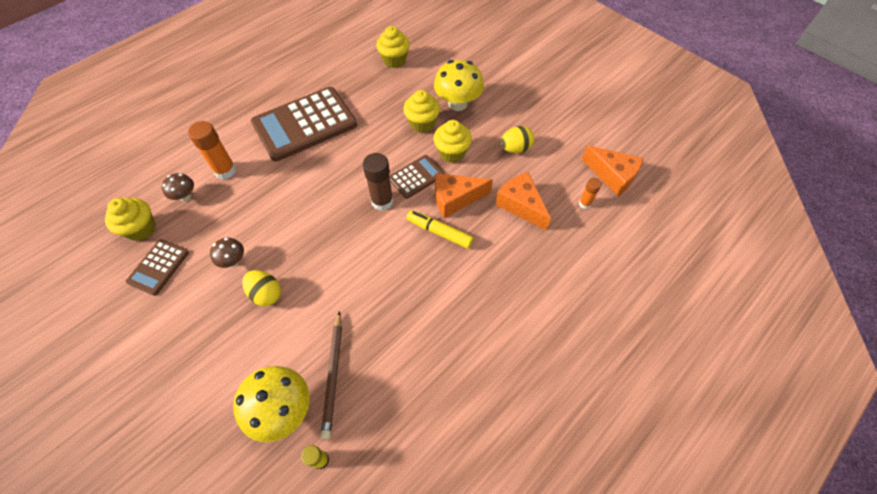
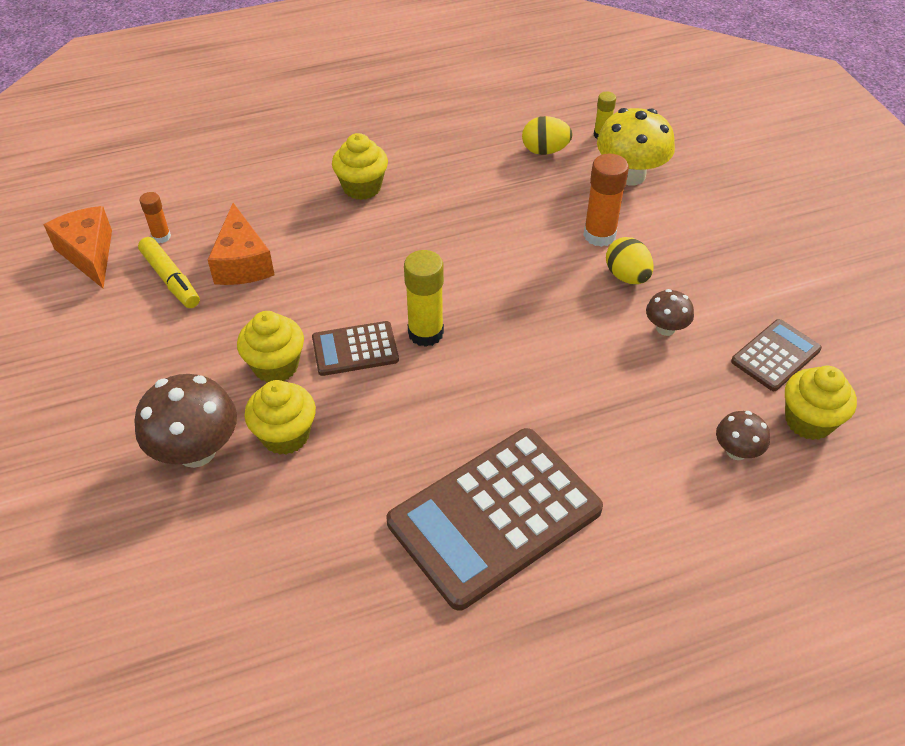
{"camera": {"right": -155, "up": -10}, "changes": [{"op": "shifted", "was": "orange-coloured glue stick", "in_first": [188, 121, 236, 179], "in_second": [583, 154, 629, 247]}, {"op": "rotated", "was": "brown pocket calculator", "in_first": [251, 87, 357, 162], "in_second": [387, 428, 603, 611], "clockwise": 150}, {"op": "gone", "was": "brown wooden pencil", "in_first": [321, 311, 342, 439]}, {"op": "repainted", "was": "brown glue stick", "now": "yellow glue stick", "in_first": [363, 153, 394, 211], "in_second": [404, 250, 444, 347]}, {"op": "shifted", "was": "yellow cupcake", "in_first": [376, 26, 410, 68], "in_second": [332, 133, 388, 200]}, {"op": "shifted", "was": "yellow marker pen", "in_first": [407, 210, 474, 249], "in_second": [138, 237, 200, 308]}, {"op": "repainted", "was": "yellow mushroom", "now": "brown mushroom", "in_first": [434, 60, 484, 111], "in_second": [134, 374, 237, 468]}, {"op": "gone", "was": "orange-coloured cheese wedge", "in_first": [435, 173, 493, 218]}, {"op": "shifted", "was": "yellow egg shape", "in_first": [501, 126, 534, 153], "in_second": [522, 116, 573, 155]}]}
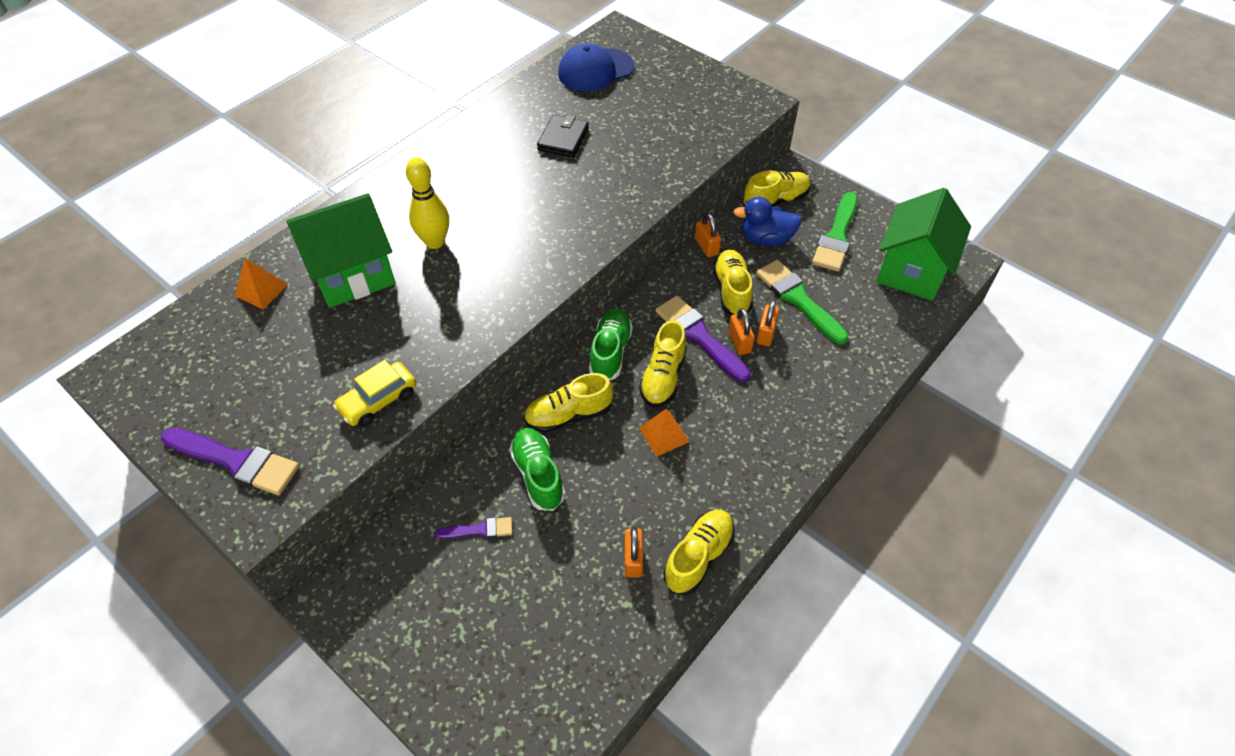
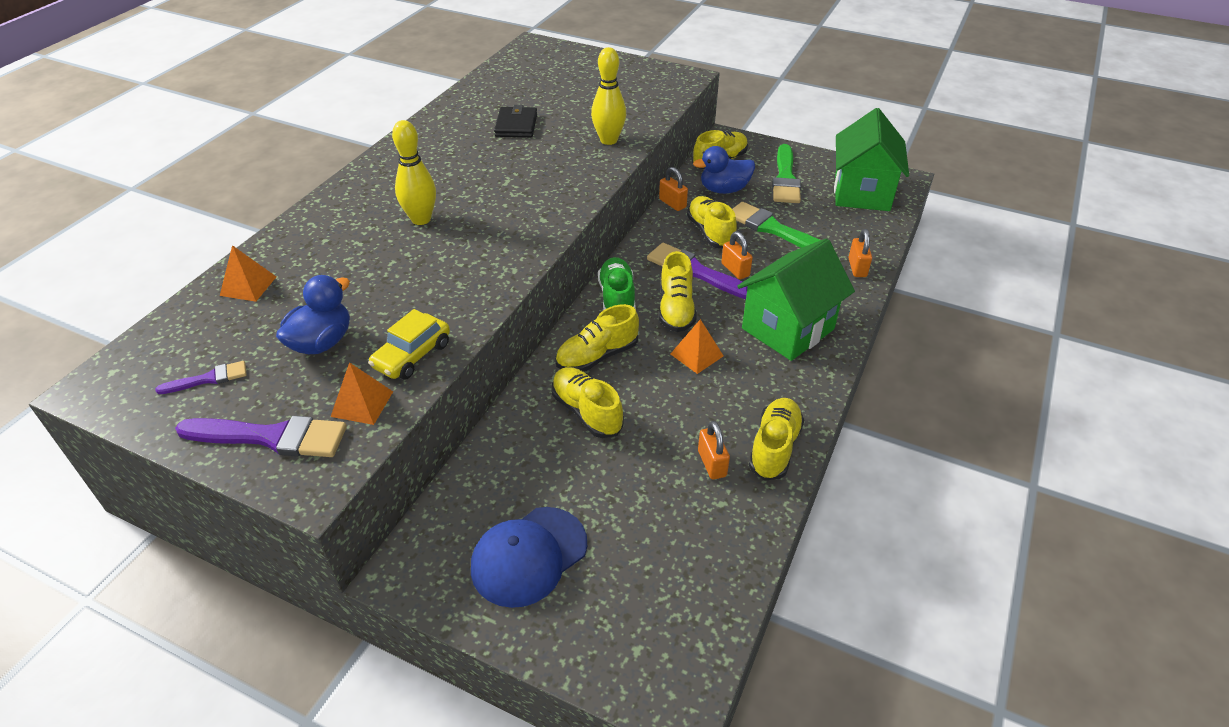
{"camera": {"right": -15, "up": -10}, "changes": [{"op": "shifted", "was": "leaf-green house", "in_first": [286, 193, 396, 308], "in_second": [737, 238, 855, 361]}, {"op": "shifted", "was": "royal purple brush", "in_first": [435, 517, 513, 539], "in_second": [155, 361, 247, 394]}, {"op": "repainted", "was": "leaf-green lace-up shoe", "now": "yellow lace-up shoe", "in_first": [509, 428, 565, 511], "in_second": [552, 367, 624, 438]}, {"op": "shifted", "was": "blue peaked cap", "in_first": [558, 43, 634, 91], "in_second": [471, 507, 587, 608]}, {"op": "shifted", "was": "orange-coloured padlock", "in_first": [756, 300, 780, 346], "in_second": [848, 229, 872, 277]}, {"op": "new", "now": "blue rubber duck", "in_second": [276, 275, 350, 354]}, {"op": "new", "now": "orange-coloured pyramid", "in_second": [331, 362, 393, 425]}, {"op": "new", "now": "yellow bowling pin", "in_second": [591, 47, 626, 145]}]}
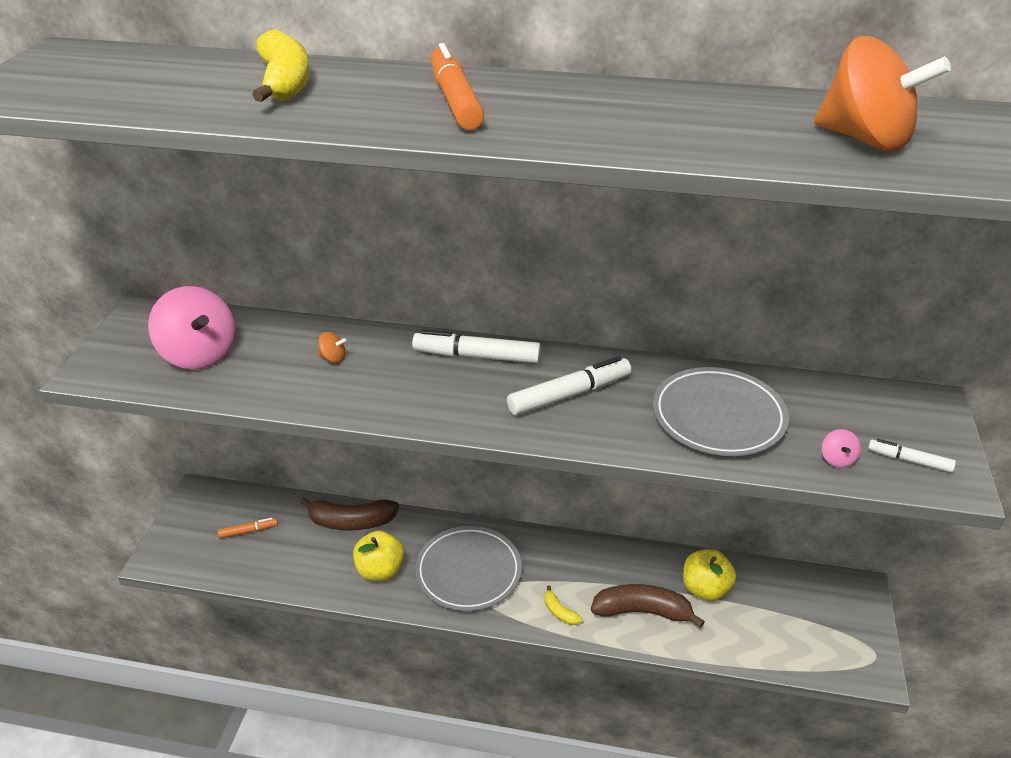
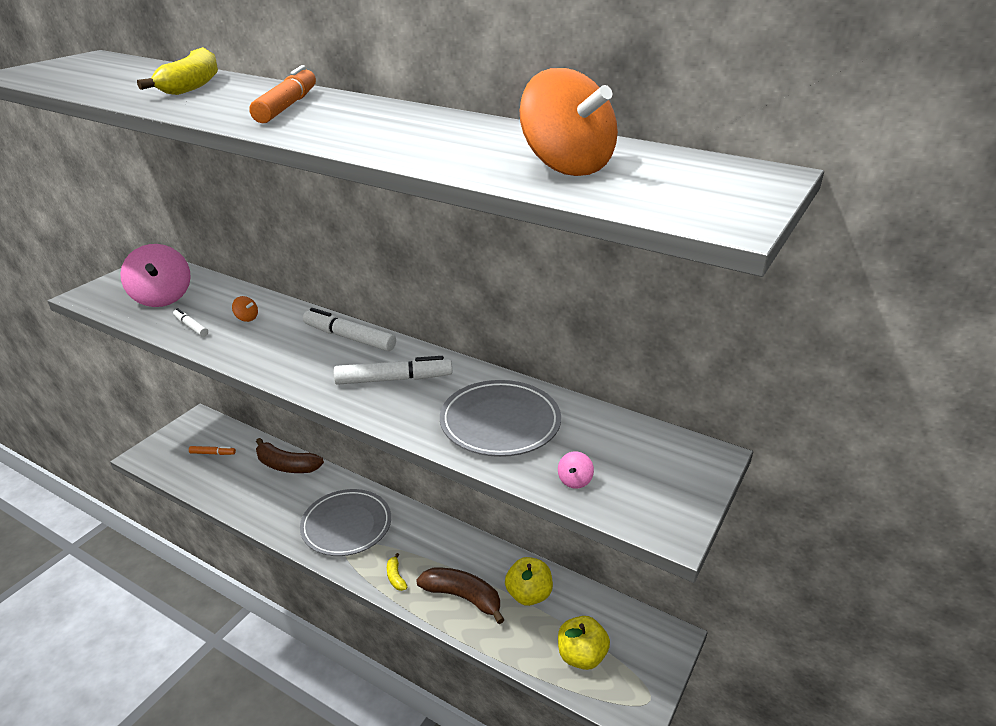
{"camera": {"right": 20, "up": -5}, "changes": [{"op": "shifted", "was": "yellow apple", "in_first": [353, 531, 405, 581], "in_second": [558, 616, 610, 670]}, {"op": "shifted", "was": "white marker pen", "in_first": [868, 439, 956, 472], "in_second": [173, 308, 208, 337]}]}
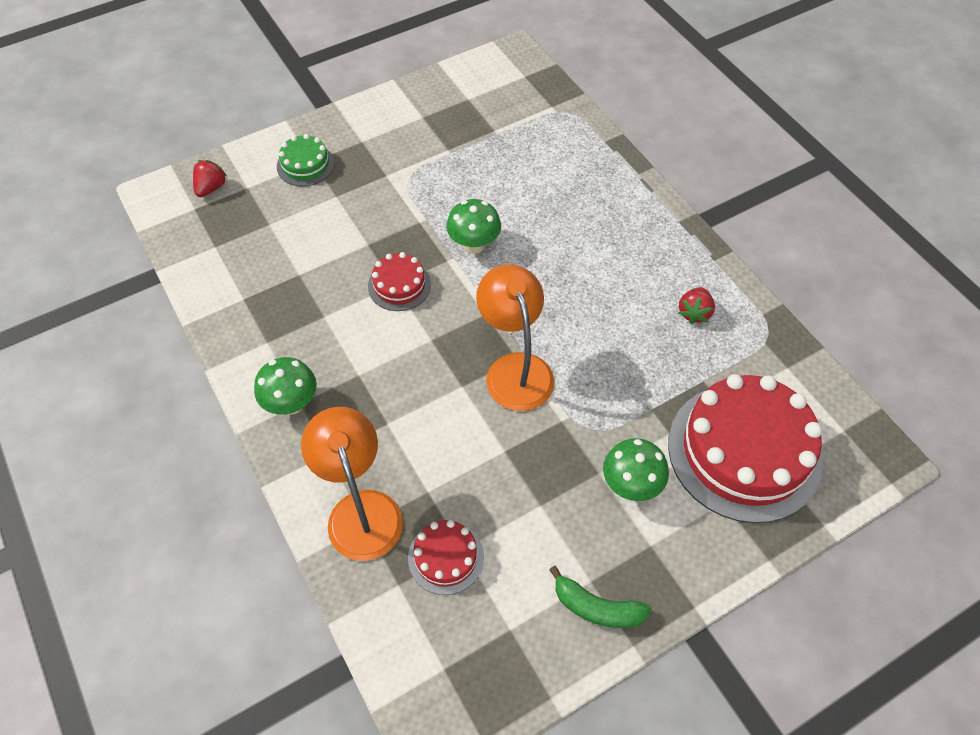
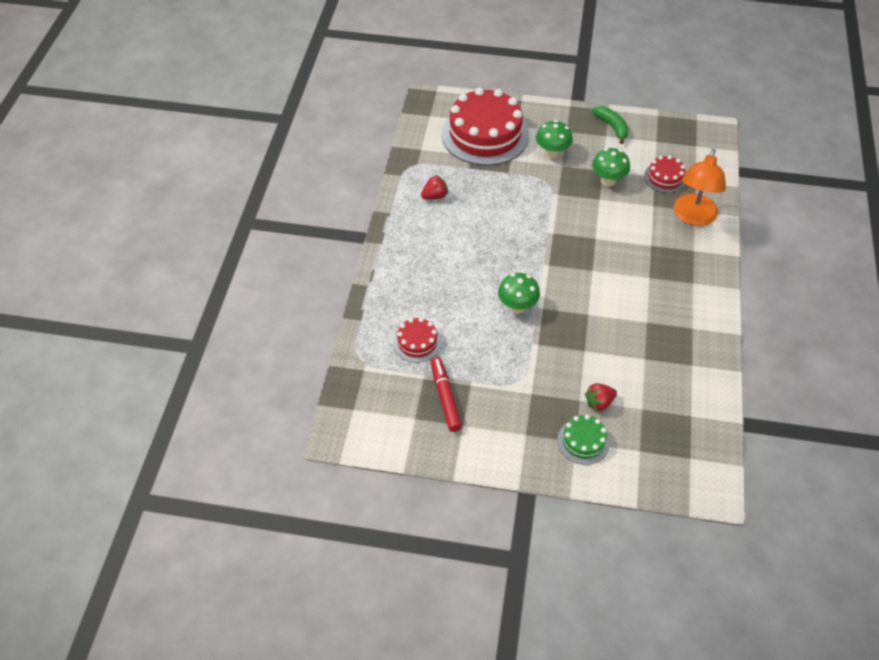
{"camera": {"right": -140, "up": -5}, "changes": [{"op": "shifted", "was": "crimson berry", "in_first": [193, 160, 227, 197], "in_second": [585, 383, 617, 412]}, {"op": "shifted", "was": "leaf-green mushroom", "in_first": [254, 357, 317, 415], "in_second": [592, 148, 630, 186]}, {"op": "shifted", "was": "crimson gateau", "in_first": [368, 252, 431, 311], "in_second": [393, 317, 442, 363]}, {"op": "gone", "was": "orange-coloured lamp", "in_first": [476, 264, 554, 411]}, {"op": "new", "now": "crimson marker pen", "in_second": [431, 357, 462, 432]}]}
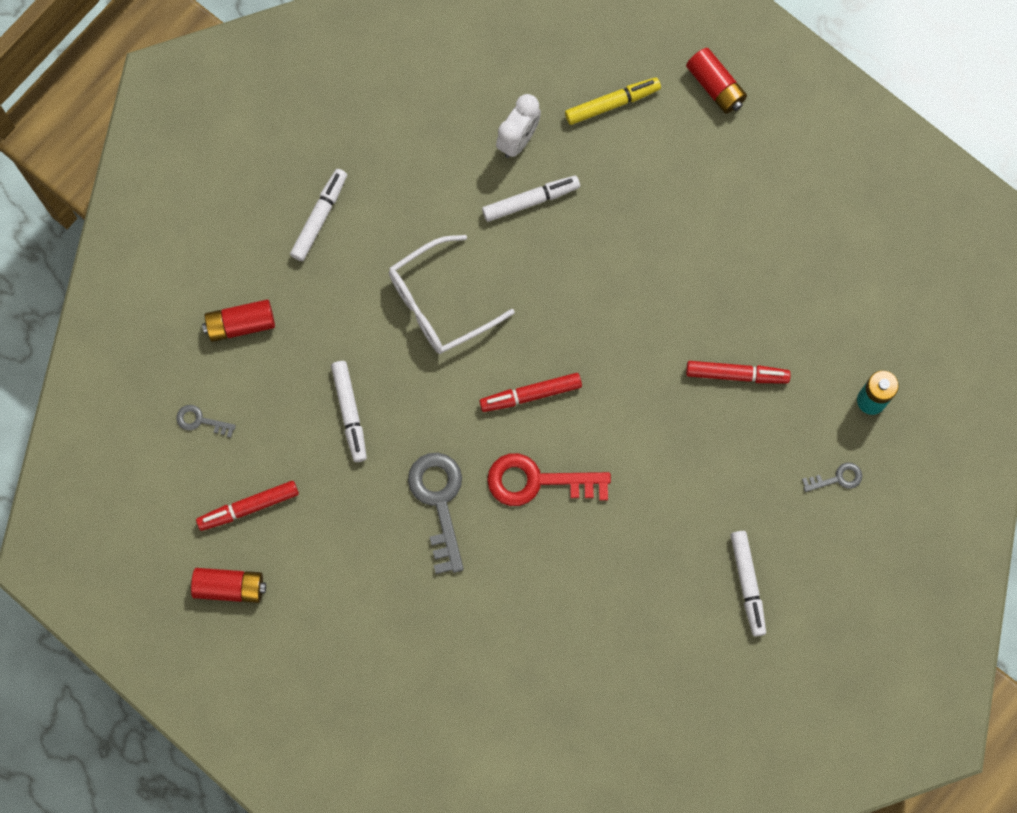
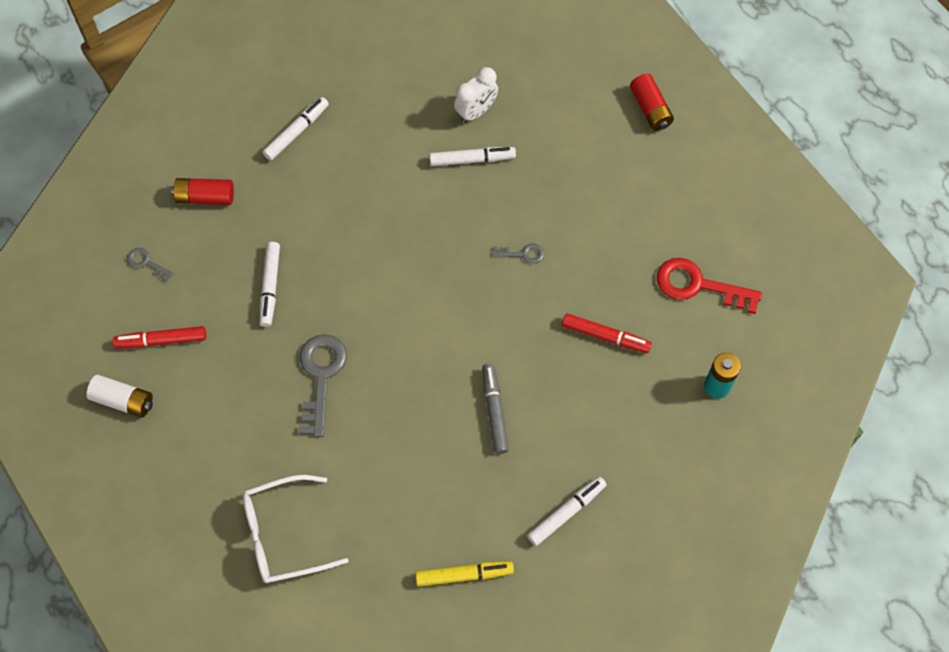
{"camera": {"right": 15, "up": -10}, "changes": [{"op": "repainted", "was": "crimson power cell", "now": "white power cell", "in_first": [191, 568, 266, 603], "in_second": [86, 375, 153, 418]}, {"op": "shifted", "was": "white eyeglasses", "in_first": [389, 235, 515, 354], "in_second": [243, 475, 349, 583]}, {"op": "gone", "was": "crimson marker pen", "in_first": [479, 373, 582, 412]}, {"op": "shifted", "was": "crimson key", "in_first": [487, 453, 611, 506], "in_second": [657, 258, 762, 314]}, {"op": "shifted", "was": "yellow marker pen", "in_first": [565, 77, 661, 125], "in_second": [415, 561, 514, 587]}, {"op": "rotated", "was": "white marker pen", "in_first": [730, 531, 766, 637], "in_second": [527, 476, 607, 546], "clockwise": -135}, {"op": "shifted", "was": "gray key", "in_first": [802, 463, 862, 492], "in_second": [492, 243, 544, 264]}, {"op": "new", "now": "gray marker pen", "in_second": [482, 364, 509, 454]}]}
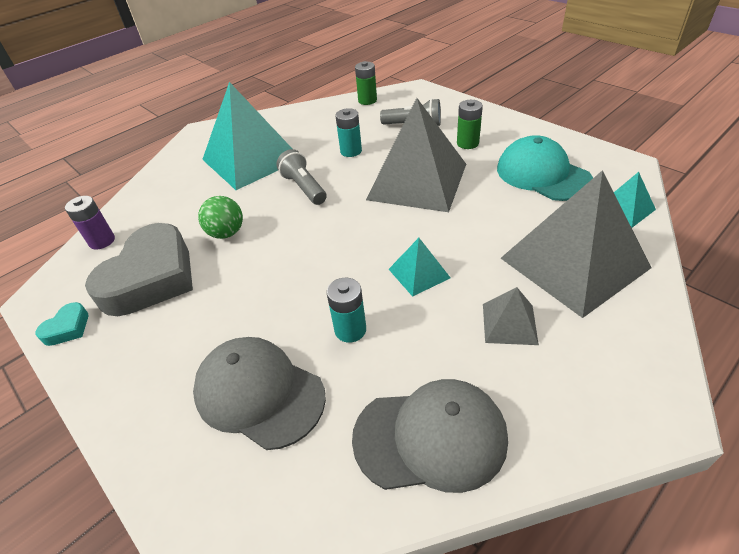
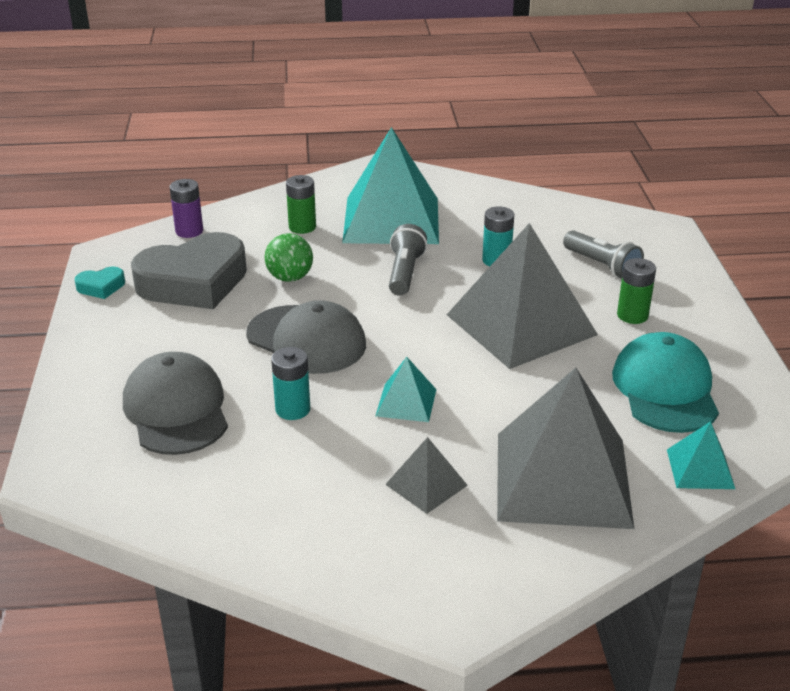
{"camera": {"right": 35, "up": -10}, "changes": [{"op": "shifted", "was": "gray peaked cap", "in_first": [352, 379, 508, 493], "in_second": [246, 300, 366, 374]}, {"op": "shifted", "was": "leaf-green power cell", "in_first": [355, 61, 377, 105], "in_second": [286, 175, 316, 234]}]}
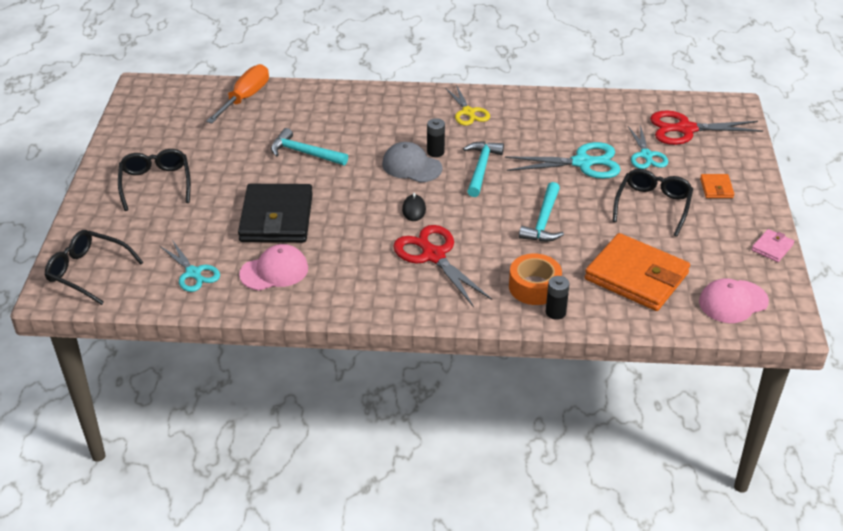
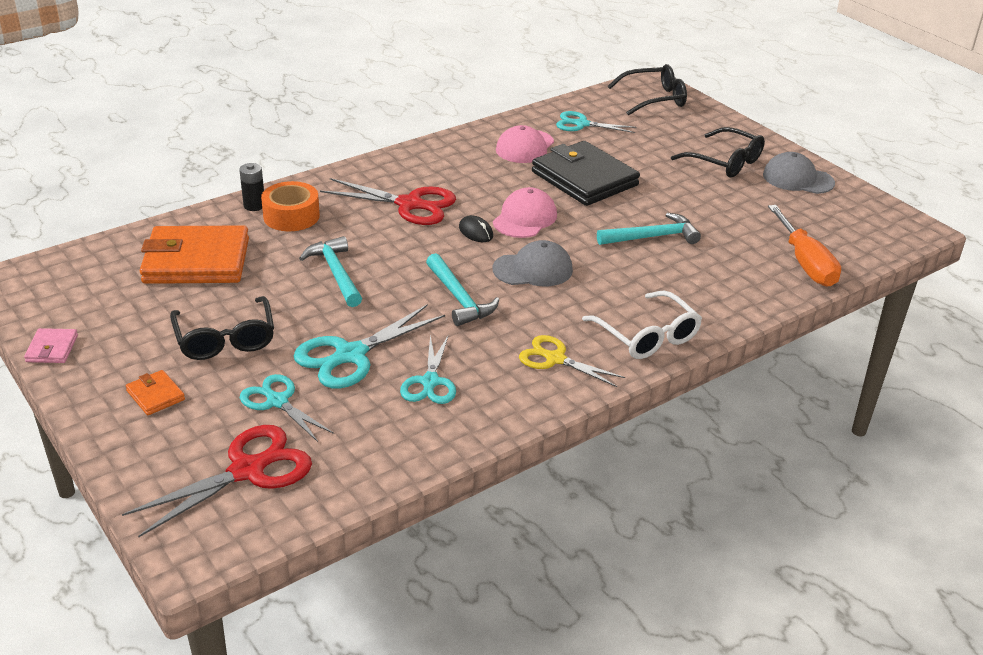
{"camera": {"right": 140, "up": -5}, "changes": [{"op": "gone", "was": "ebony power cell", "in_first": [427, 118, 445, 157]}, {"op": "shifted", "was": "rosy peaked cap", "in_first": [699, 278, 769, 323], "in_second": [493, 187, 557, 238]}, {"op": "new", "now": "turquoise scissors", "in_second": [400, 335, 456, 404]}, {"op": "new", "now": "white eyeglasses", "in_second": [582, 291, 702, 359]}, {"op": "new", "now": "gray peaked cap", "in_second": [763, 152, 835, 194]}]}
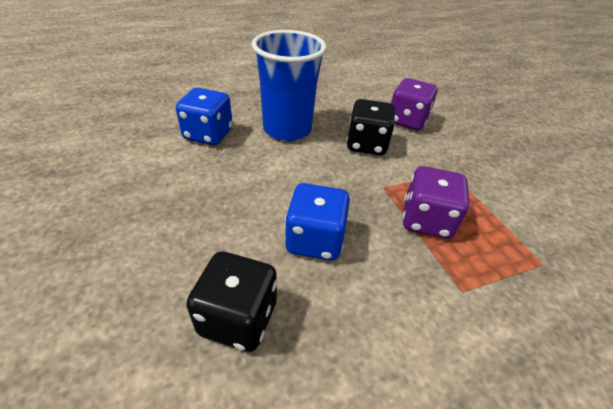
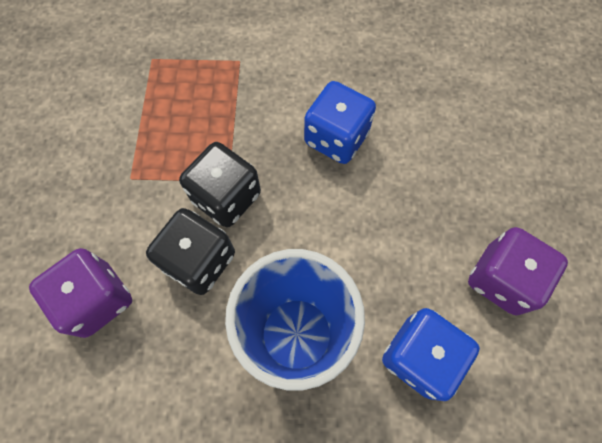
{"camera": {"right": -155, "up": 25}, "changes": [{"op": "shifted", "was": "ebony die", "in_first": [186, 252, 277, 352], "in_second": [179, 142, 261, 228]}, {"op": "shifted", "was": "royal purple die", "in_first": [403, 166, 470, 239], "in_second": [468, 227, 568, 315]}]}
